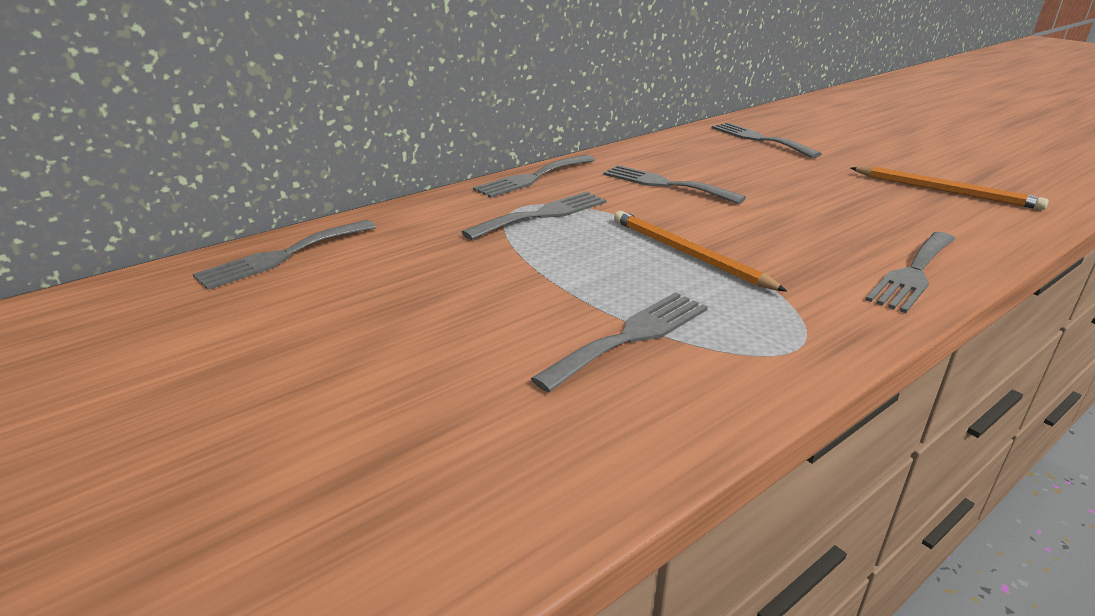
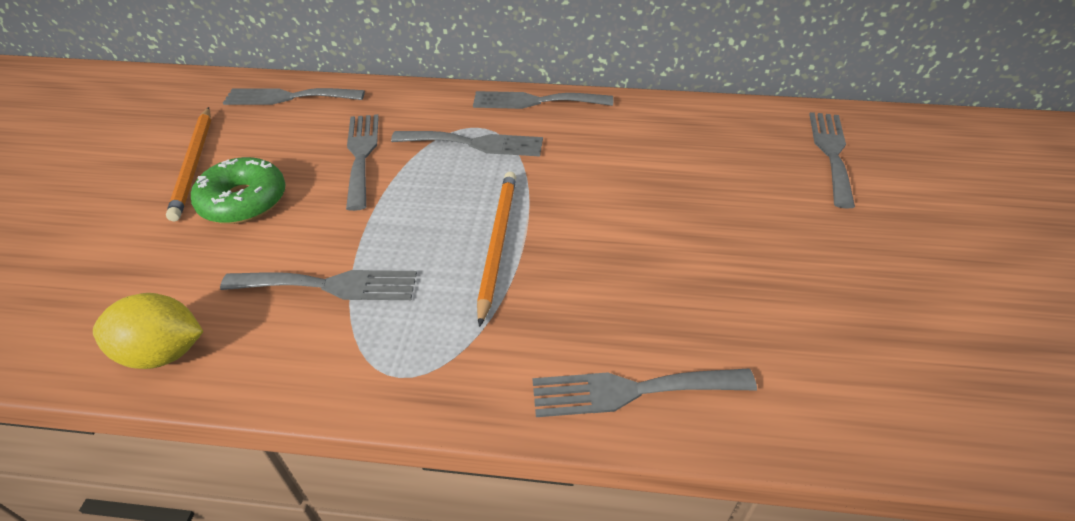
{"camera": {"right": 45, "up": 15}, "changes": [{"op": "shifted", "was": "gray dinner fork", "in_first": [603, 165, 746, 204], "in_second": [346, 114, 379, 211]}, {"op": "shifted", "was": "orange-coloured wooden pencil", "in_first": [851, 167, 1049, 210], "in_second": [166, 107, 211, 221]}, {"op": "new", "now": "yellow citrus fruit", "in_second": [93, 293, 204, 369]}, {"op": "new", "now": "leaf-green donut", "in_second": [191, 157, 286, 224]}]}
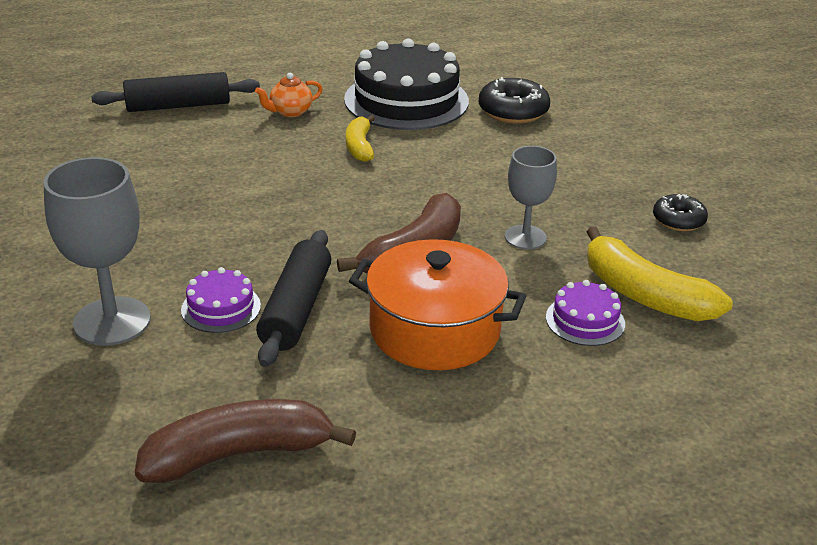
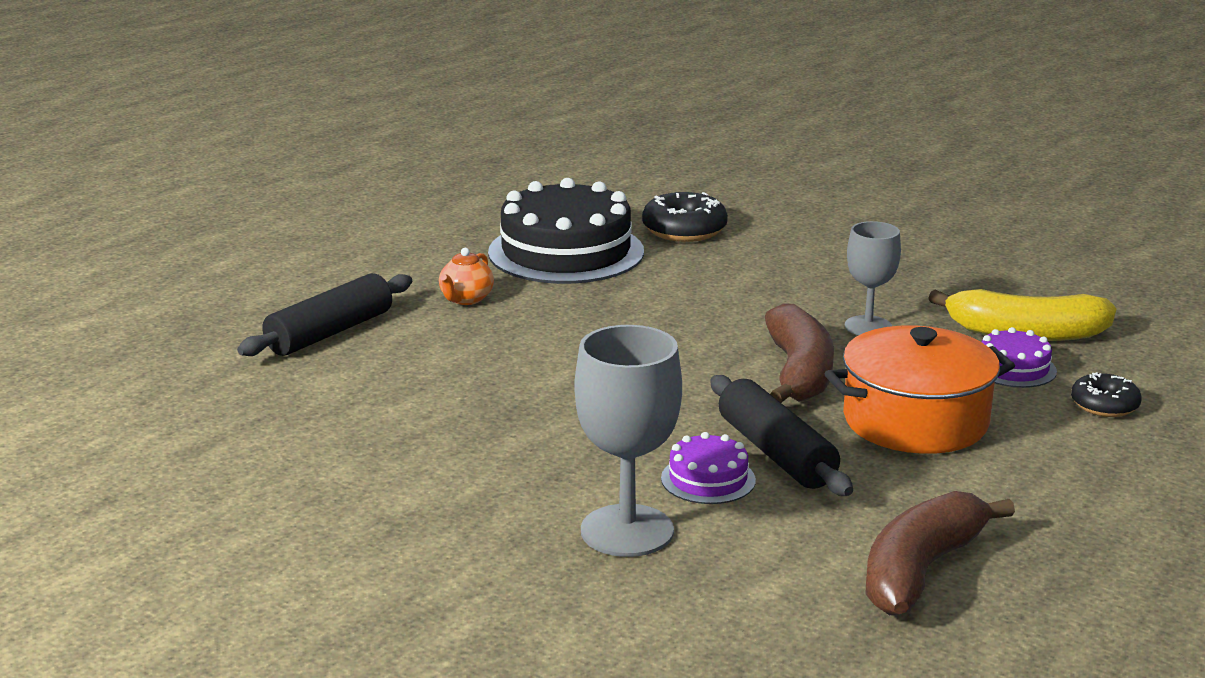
{"camera": {"right": -35, "up": -10}, "changes": [{"op": "gone", "was": "yellow toy banana", "in_first": [346, 115, 375, 162]}, {"op": "shifted", "was": "ebony donut", "in_first": [653, 194, 708, 231], "in_second": [1071, 372, 1142, 417]}]}
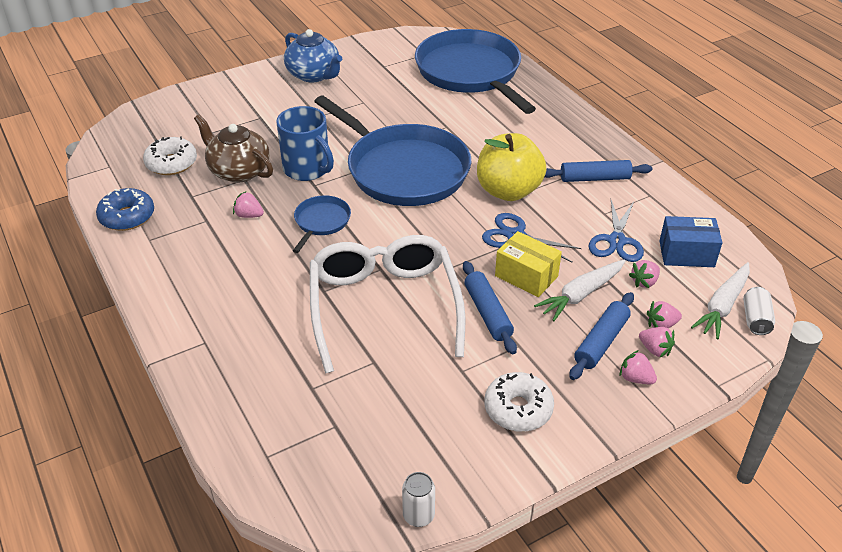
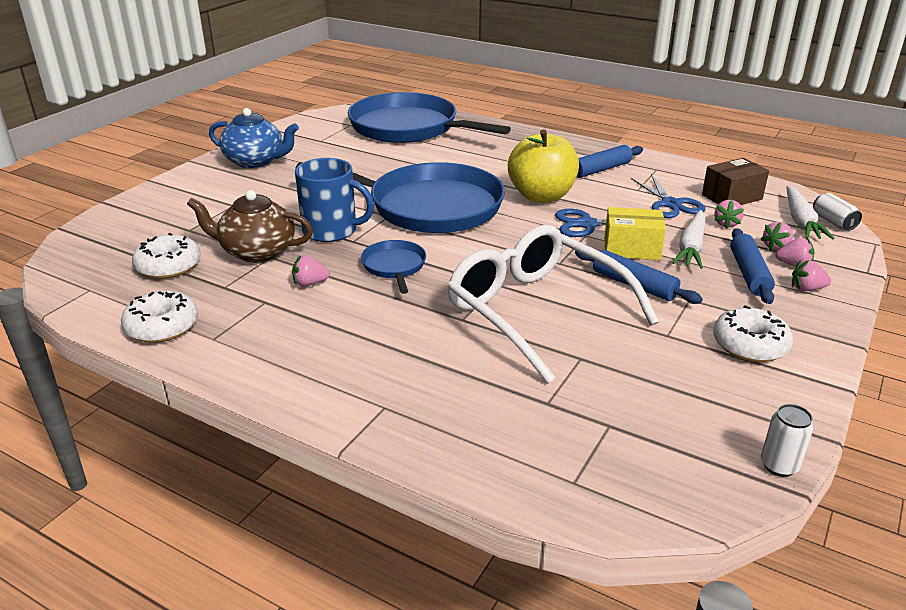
{"camera": {"right": -30, "up": -10}, "changes": [{"op": "repainted", "was": "blue donut", "now": "white donut", "in_first": [96, 188, 154, 231], "in_second": [121, 291, 198, 343]}, {"op": "repainted", "was": "blue package", "now": "brown package", "in_first": [659, 216, 722, 267], "in_second": [702, 158, 769, 205]}]}
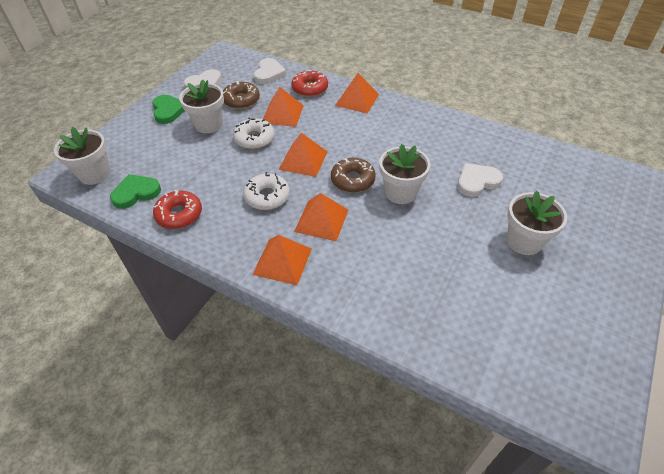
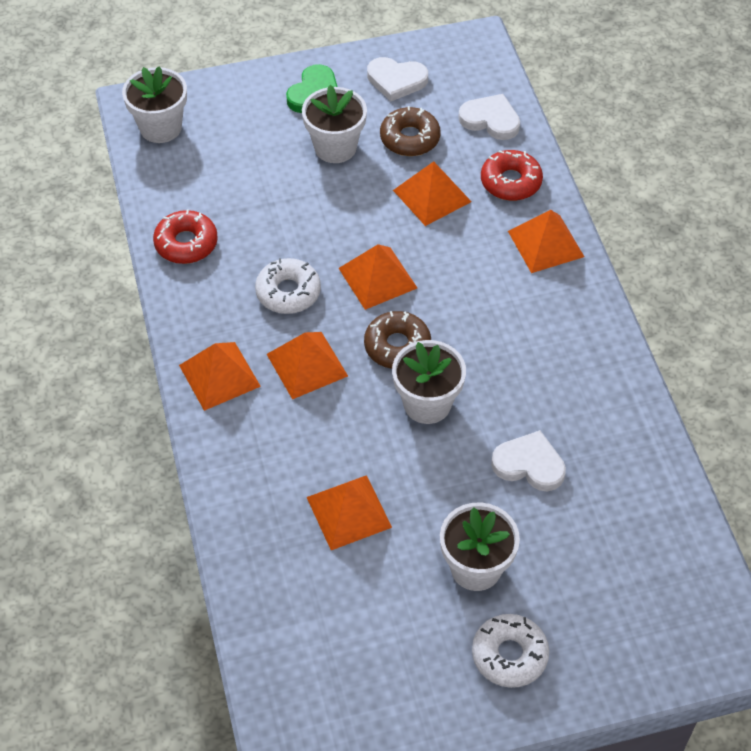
{"camera": {"right": 45, "up": 5}, "changes": [{"op": "gone", "was": "leaf-green heart", "in_first": [110, 174, 161, 209]}, {"op": "shifted", "was": "white donut", "in_first": [233, 118, 275, 149], "in_second": [472, 614, 549, 688]}, {"op": "rotated", "was": "white heart", "in_first": [254, 58, 287, 84], "in_second": [458, 94, 520, 140], "clockwise": -120}, {"op": "new", "now": "orange-coloured pyramid", "in_second": [307, 475, 392, 550]}]}
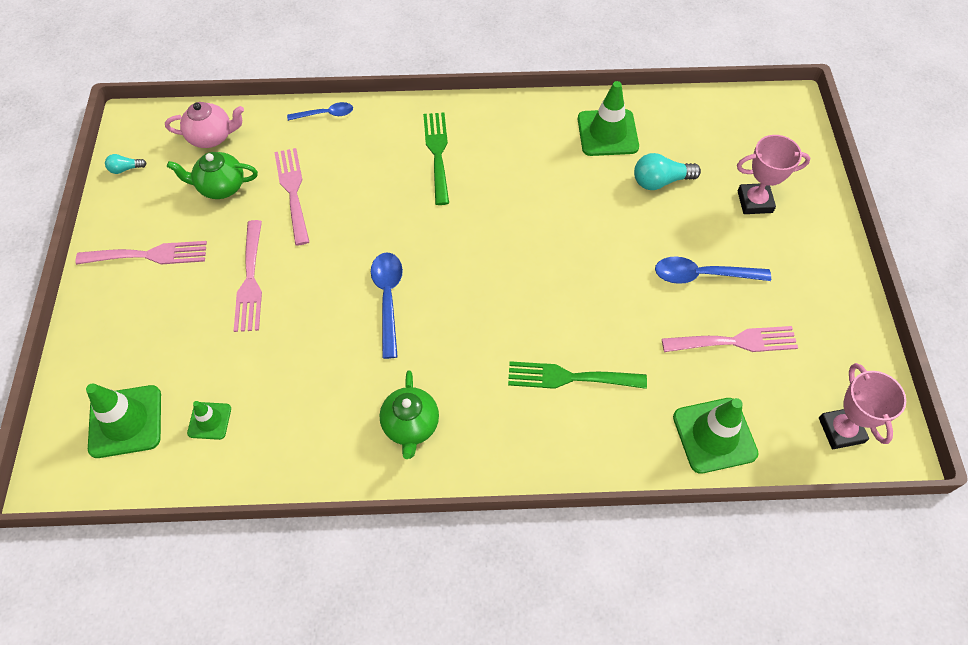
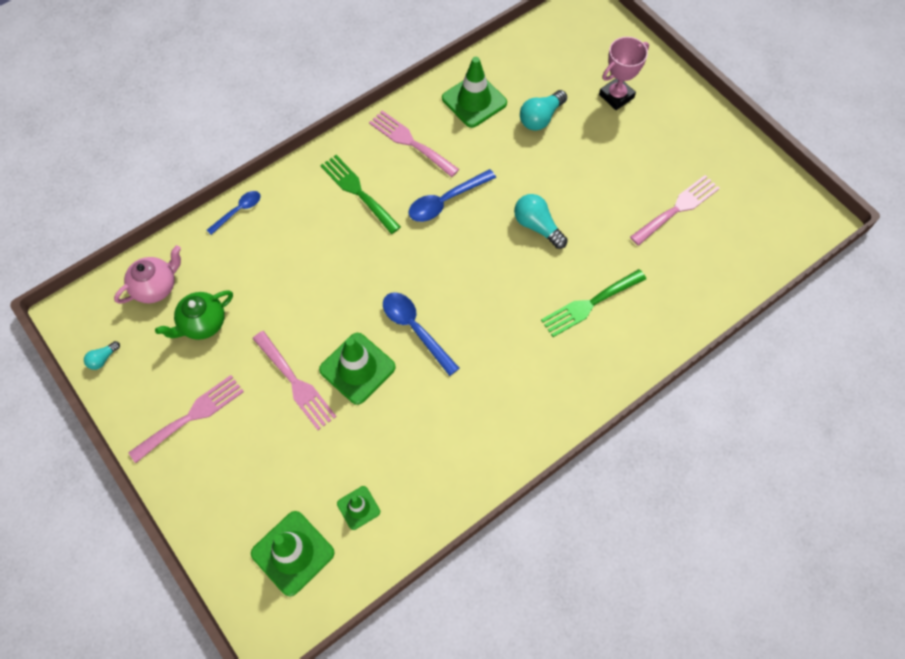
{"camera": {"right": -35, "up": 5}, "changes": [{"op": "shifted", "was": "rosy dinner fork", "in_first": [274, 148, 309, 246], "in_second": [369, 111, 459, 177]}, {"op": "gone", "was": "leaf-green china teapot", "in_first": [379, 370, 439, 459]}, {"op": "shifted", "was": "blue spoon", "in_first": [655, 256, 771, 284], "in_second": [409, 169, 496, 222]}, {"op": "shifted", "was": "leaf-green road cone", "in_first": [673, 398, 759, 474], "in_second": [319, 333, 396, 405]}, {"op": "gone", "was": "rosy trophy", "in_first": [819, 363, 906, 449]}, {"op": "new", "now": "turquoise bulb", "in_second": [514, 194, 568, 249]}]}
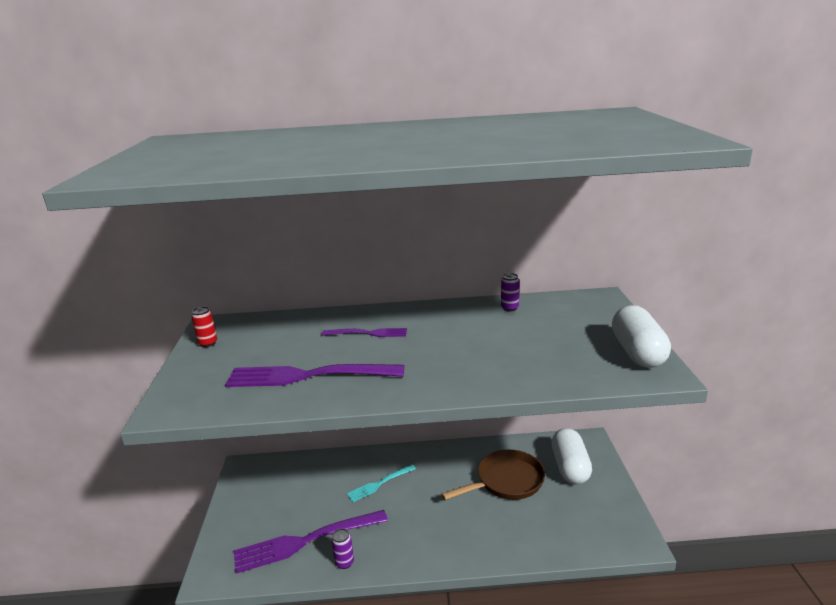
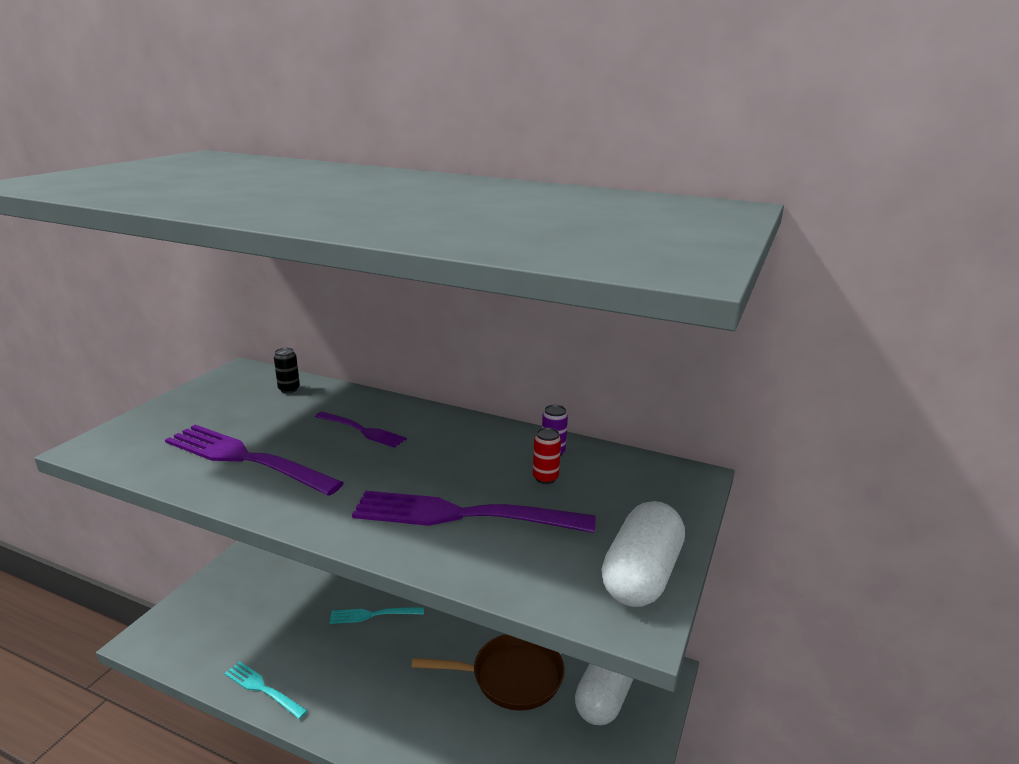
{"camera": {"right": 25, "up": 0}, "changes": [{"op": "shifted", "was": "crimson can", "in_first": [192, 307, 217, 347], "in_second": [533, 428, 561, 484]}, {"op": "shifted", "was": "royal purple dinner fork", "in_first": [233, 510, 388, 574], "in_second": [352, 491, 596, 533]}, {"op": "swapped", "was": "royal purple can", "now": "turquoise dinner fork", "in_first": [331, 528, 354, 569], "in_second": [225, 661, 308, 719]}, {"op": "new", "now": "ebony can", "in_second": [274, 348, 300, 393]}]}
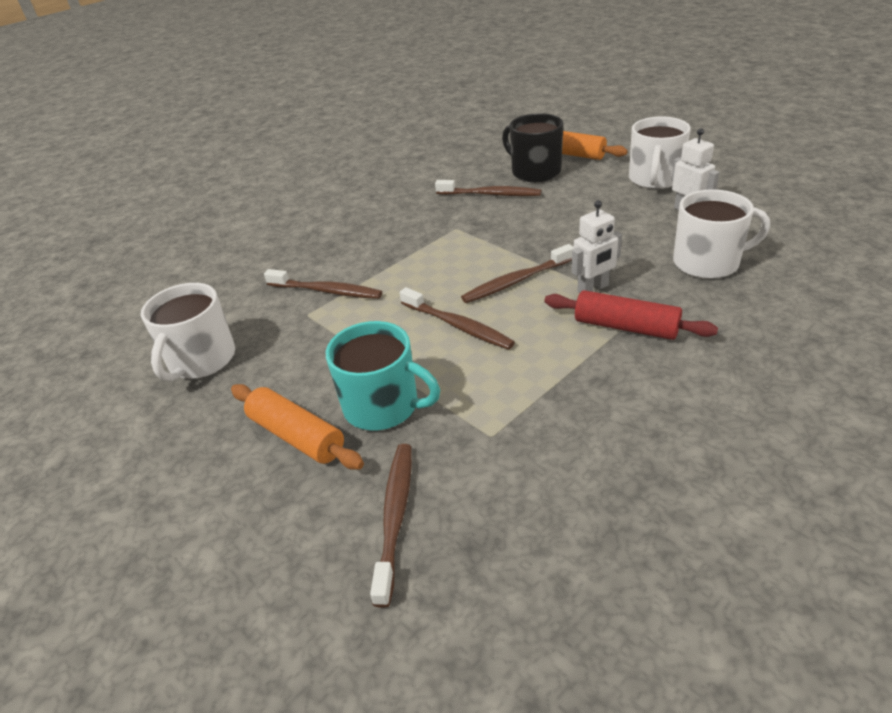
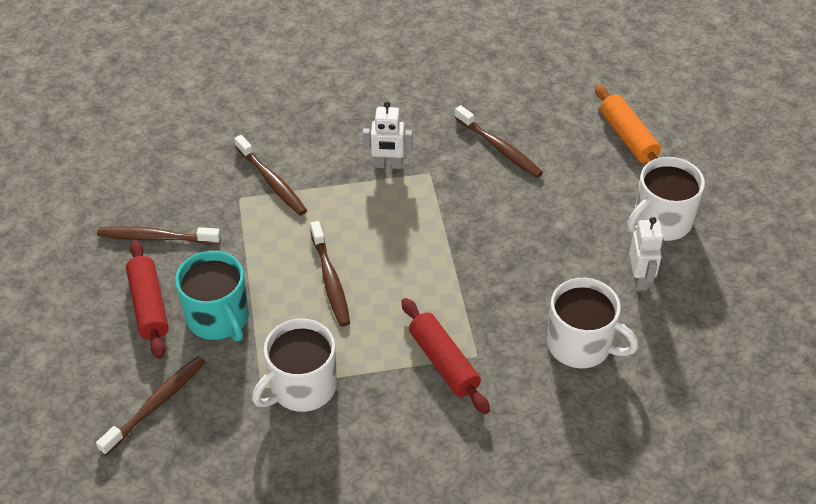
{"camera": {"right": 30, "up": 10}, "changes": [{"op": "shifted", "was": "white tea mug", "in_first": [141, 283, 235, 382], "in_second": [252, 319, 337, 412]}, {"op": "repainted", "was": "orange-coloured dough roller", "now": "crimson dough roller", "in_first": [231, 384, 364, 470], "in_second": [126, 240, 169, 359]}, {"op": "shifted", "was": "brown dental brush", "in_first": [461, 244, 574, 303], "in_second": [97, 226, 221, 244]}, {"op": "gone", "was": "ebony tea mug", "in_first": [502, 113, 563, 182]}, {"op": "shifted", "was": "white toy robot", "in_first": [571, 200, 622, 293], "in_second": [362, 102, 413, 169]}]}
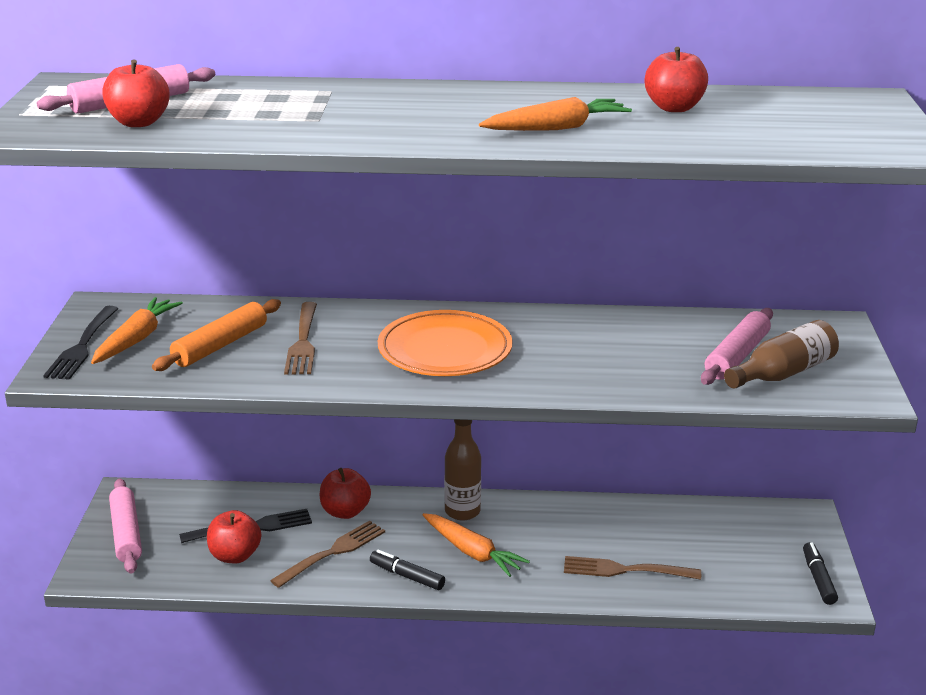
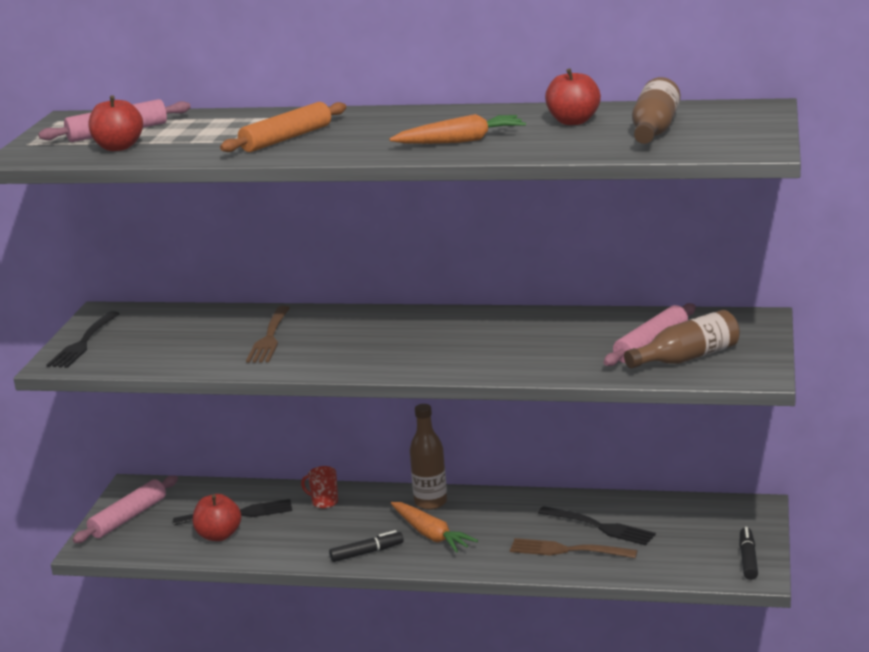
{"camera": {"right": 10, "up": -5}, "changes": [{"op": "gone", "was": "orange-coloured carrot", "in_first": [91, 297, 183, 364]}, {"op": "rotated", "was": "rosy dough roller", "in_first": [109, 478, 142, 574], "in_second": [73, 475, 178, 543], "clockwise": 45}, {"op": "shifted", "was": "orange-coloured dough roller", "in_first": [152, 299, 281, 371], "in_second": [220, 102, 346, 152]}, {"op": "gone", "was": "brown dinner fork", "in_first": [270, 520, 385, 588]}, {"op": "swapped", "was": "crimson apple", "now": "crimson tea mug", "in_first": [320, 468, 371, 519], "in_second": [301, 466, 338, 508]}, {"op": "rotated", "was": "ebony marker pen", "in_first": [370, 550, 445, 590], "in_second": [329, 530, 404, 562], "clockwise": 120}, {"op": "gone", "was": "orange-coloured plate", "in_first": [378, 310, 513, 376]}, {"op": "new", "now": "ebony dinner fork", "in_second": [538, 506, 656, 545]}, {"op": "new", "now": "brown bottle", "in_second": [632, 77, 680, 144]}]}
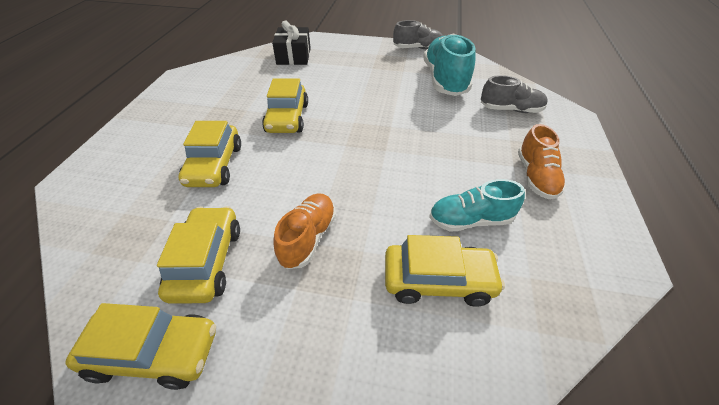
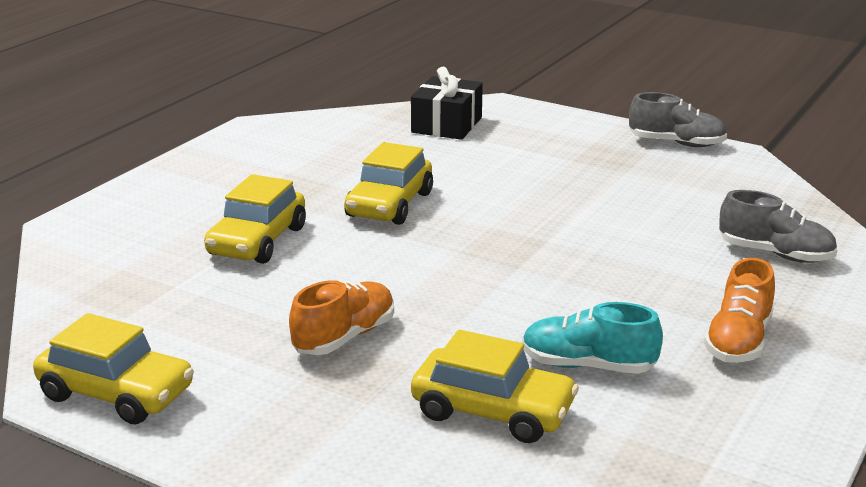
{"camera": {"right": 20, "up": -20}, "changes": [{"op": "gone", "was": "yellow car", "in_first": [157, 206, 240, 304]}, {"op": "gone", "was": "turquoise lace-up shoe", "in_first": [424, 33, 476, 96]}]}
